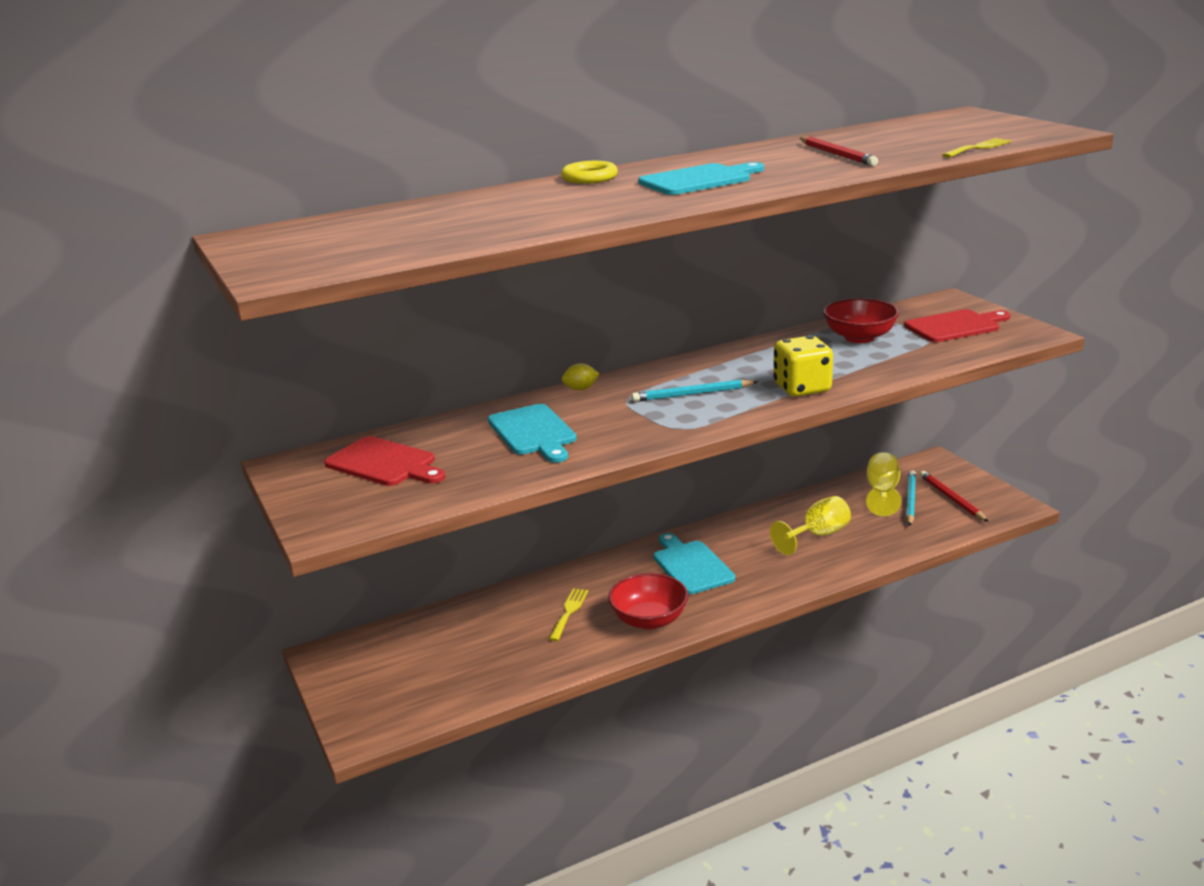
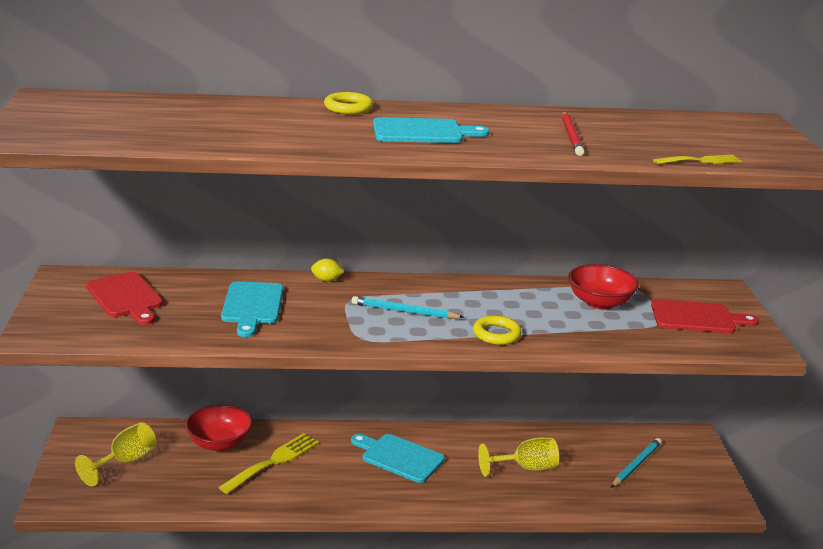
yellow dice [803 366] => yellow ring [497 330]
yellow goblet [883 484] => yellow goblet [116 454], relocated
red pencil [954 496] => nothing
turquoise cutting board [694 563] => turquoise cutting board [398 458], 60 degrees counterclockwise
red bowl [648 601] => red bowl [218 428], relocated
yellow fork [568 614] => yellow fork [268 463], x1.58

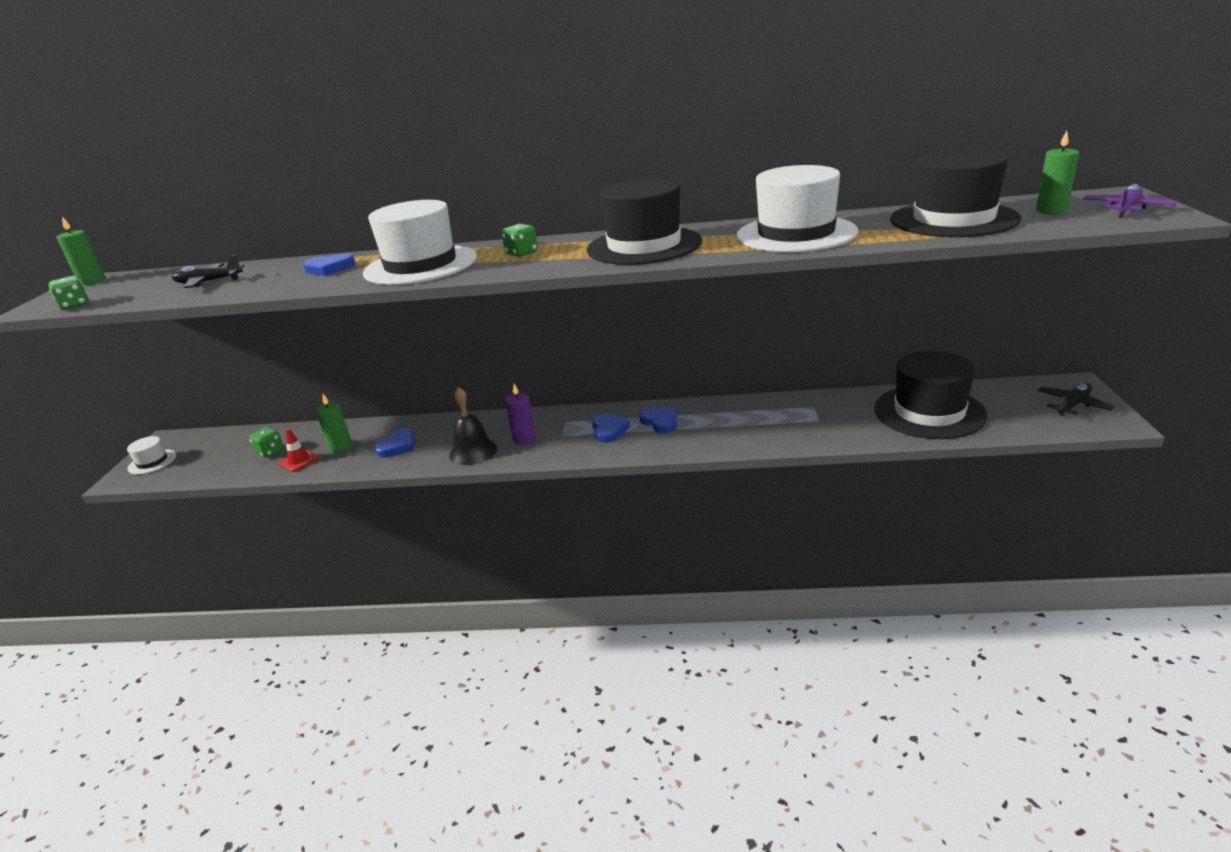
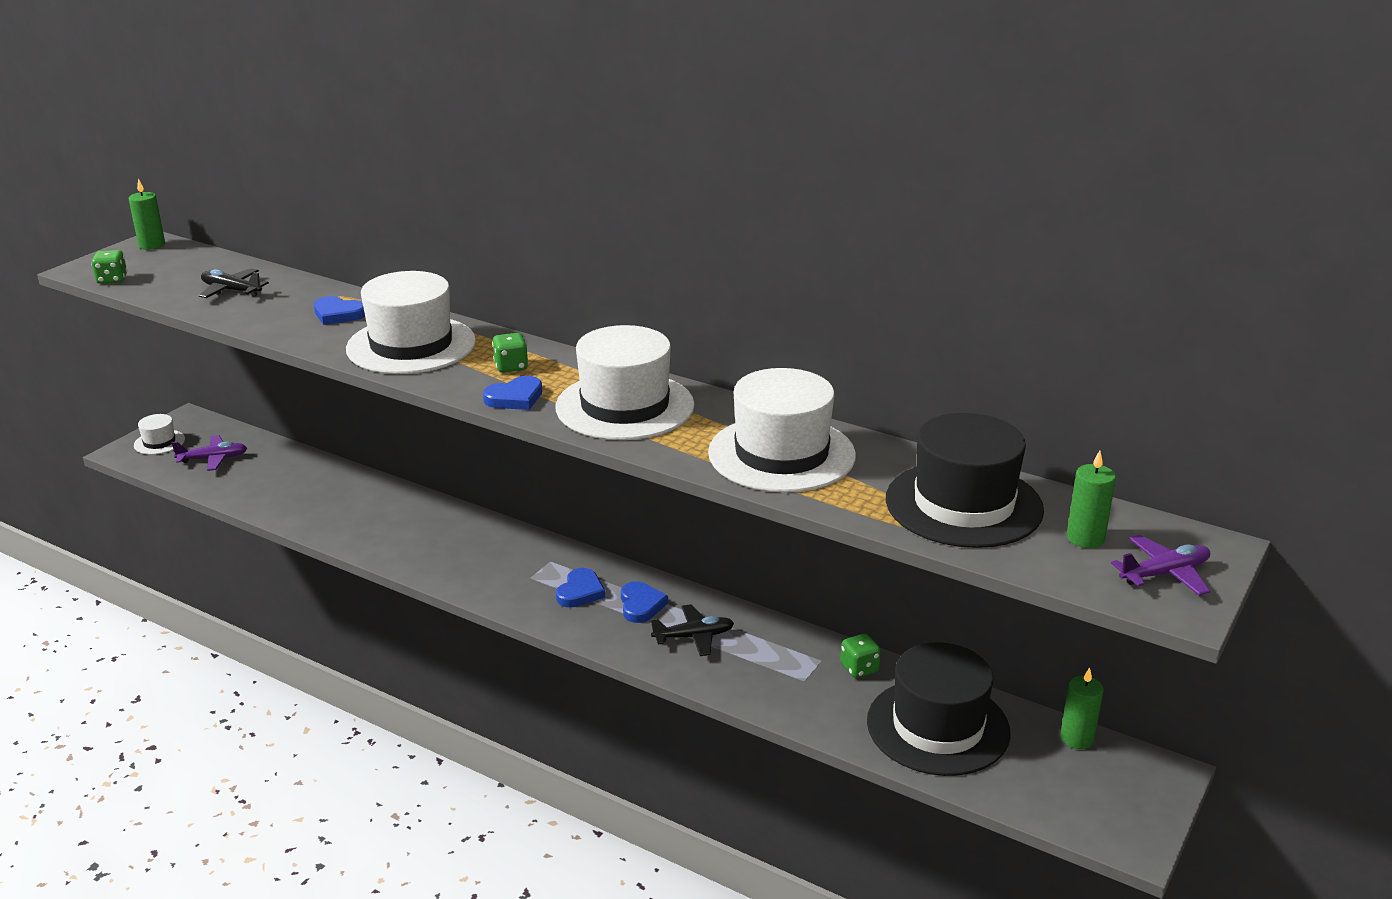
black hat [644 221] => white hat [625 382]
black plane [1076 399] => black plane [692 630], relocated
purple candle [520 414] => nothing
black bell [473 426] => nothing
green candle [334 423] => green candle [1082 708], relocated
green dice [266 442] => green dice [860 656], relocated
blue heart [394 442] => blue heart [512 393], relocated
red traffic cone [299 450] => nothing
nothing => purple plane [209 453]

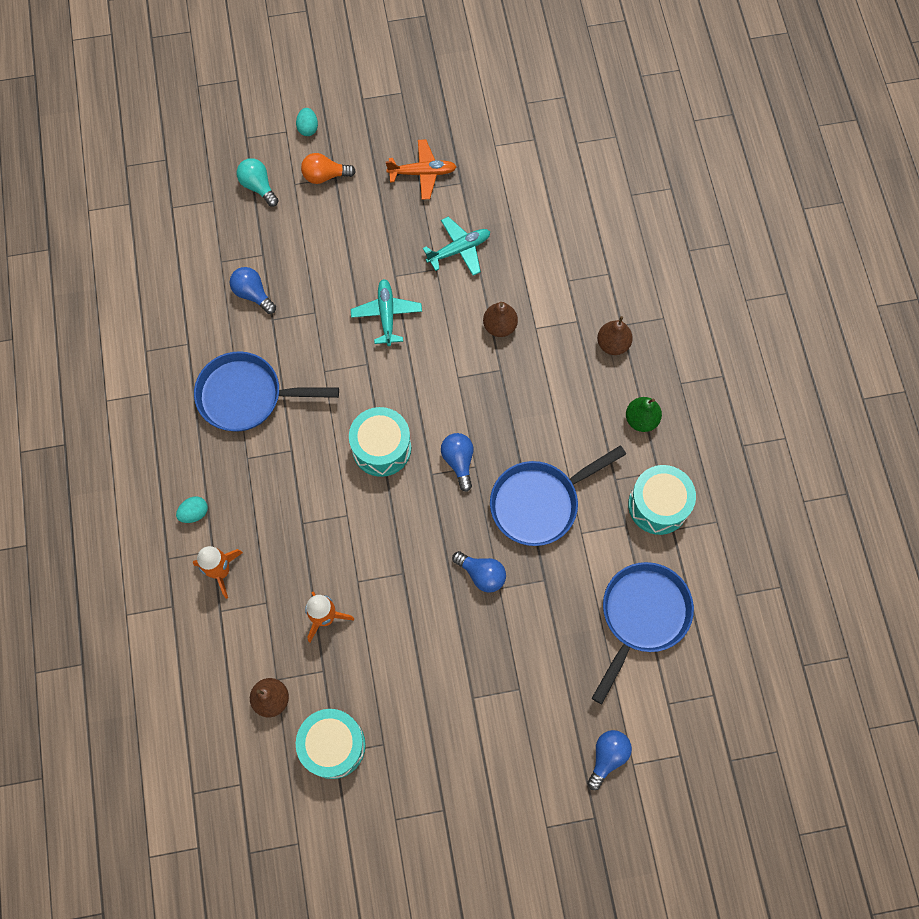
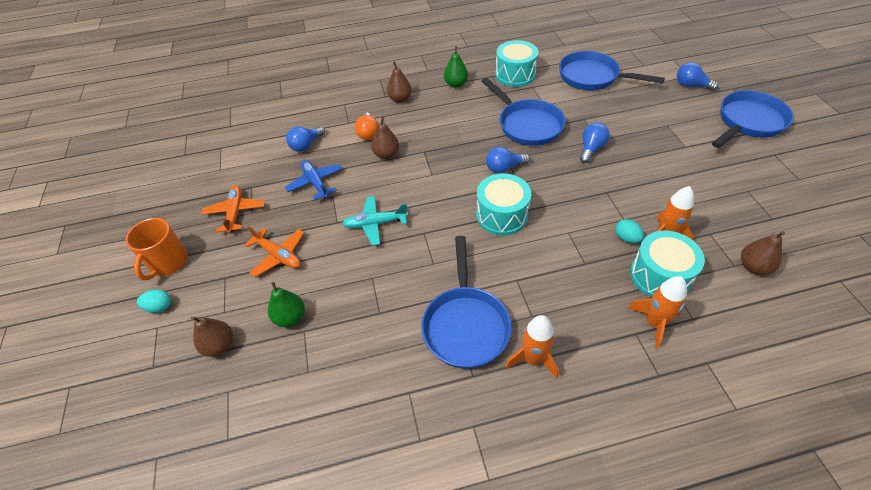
orange light bulb [328 168] => orange light bulb [367 126], relocated
turquoise light bulb [258 182] => brown pear [212 336]
turquoise plane [456 246] => blue plane [313 180]
blue light bulb [253 290] => blue light bulb [305 139], relocated
turquoise egg [192 509] => turquoise egg [629 231], relocated
turquoise drum [331 744] => turquoise drum [667 264], relocated
nothing => blue pan [753 119]
nothing => orange mug [157 249]
nothing => orange plane [274 251]
nothing => green pear [286 304]
nothing => orange rocket [532 347]

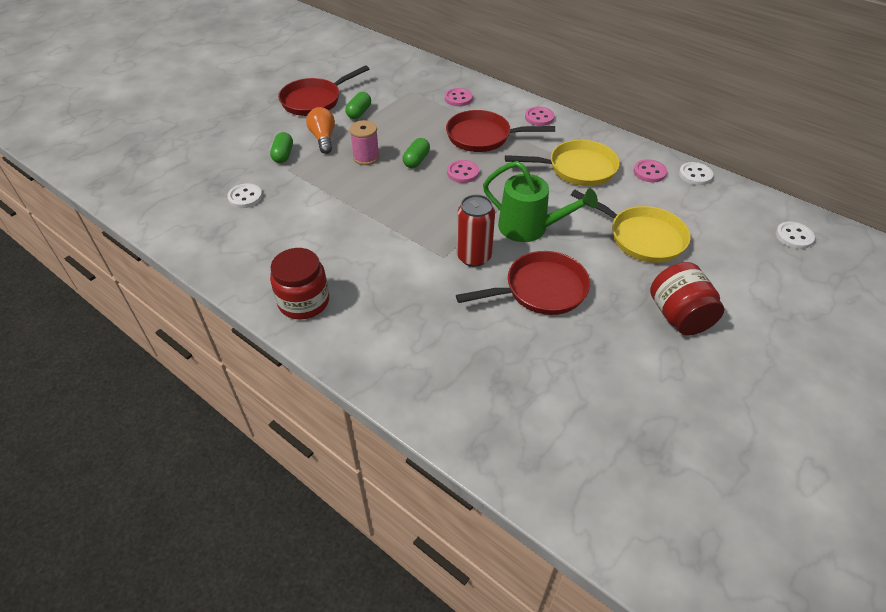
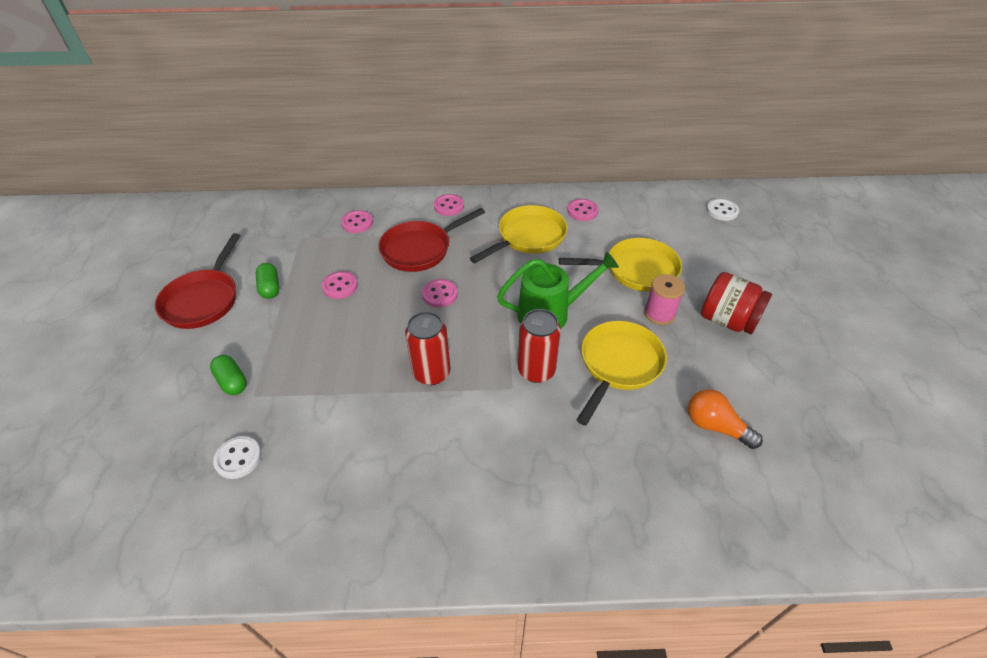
orange light bulb [320 130] => orange light bulb [725 419], relocated
pink spool [365 142] => pink spool [664 299], relocated
green capsule [416 153] => nothing
white button [696 173] => nothing
red jar [299 284] => nothing
red pan [523 283] => yellow pan [622 373]
nothing => pink button [340 285]
nothing => red can [428 348]

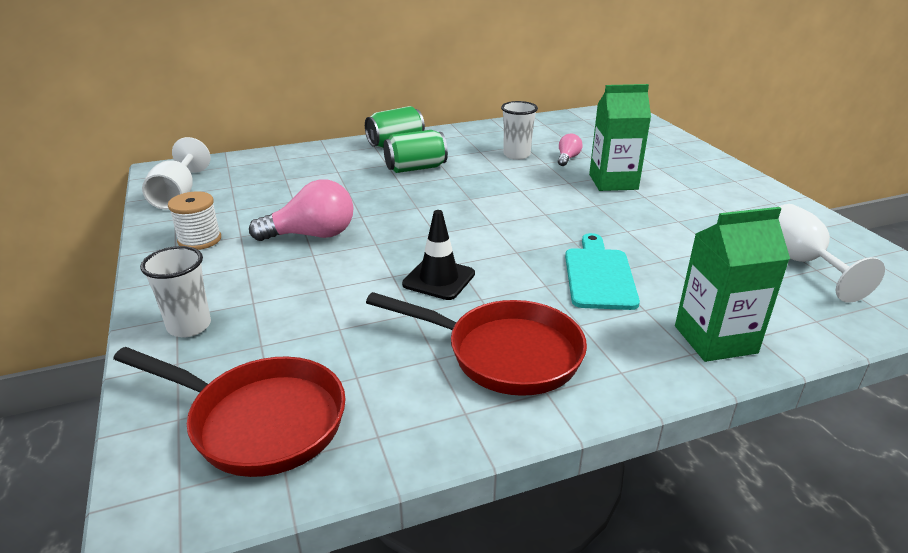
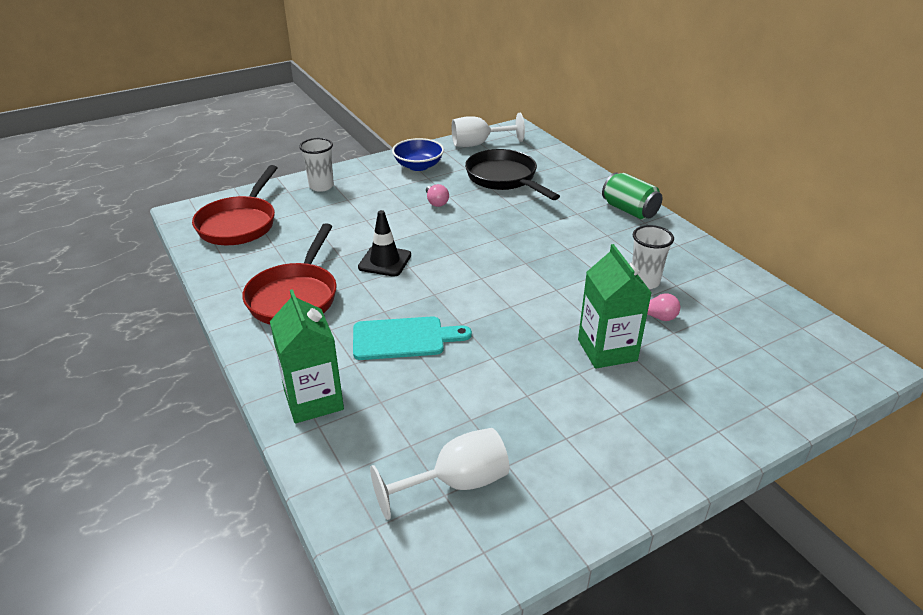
green can [415 151] => nothing
pink light bulb [301 210] => pink light bulb [437 195], x0.52
white spool [194 220] => blue bowl [418 154]
nothing => black pan [512 174]

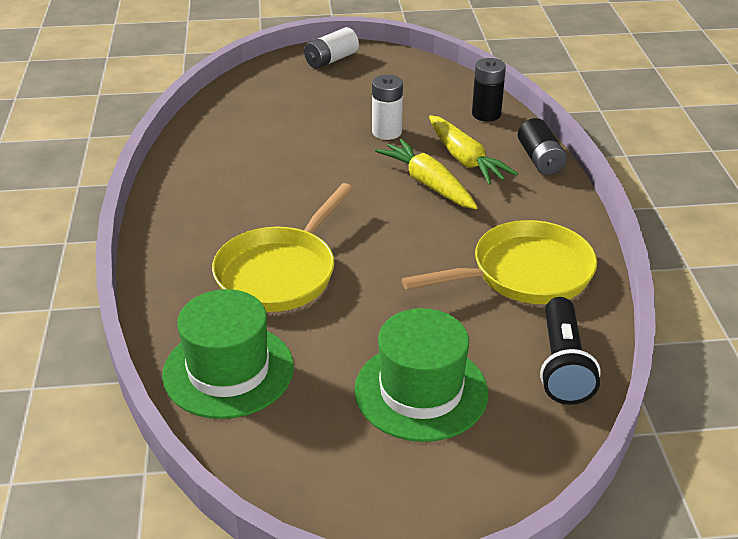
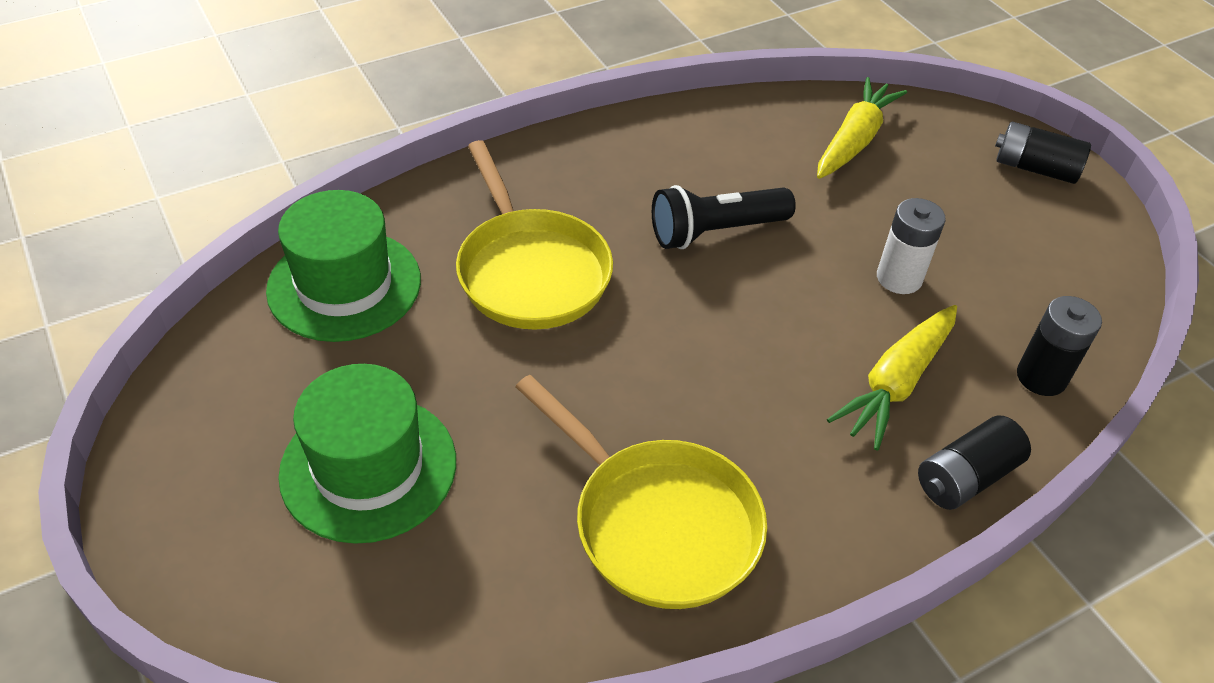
white battery [331 48] => black battery [1043 152]
yellow carrot [426 174] => yellow carrot [862 128], relocated
yellow pan [282 247] => yellow pan [534 235], 120 degrees counterclockwise
black flashlight [570 351] => black flashlight [724 217], relocated

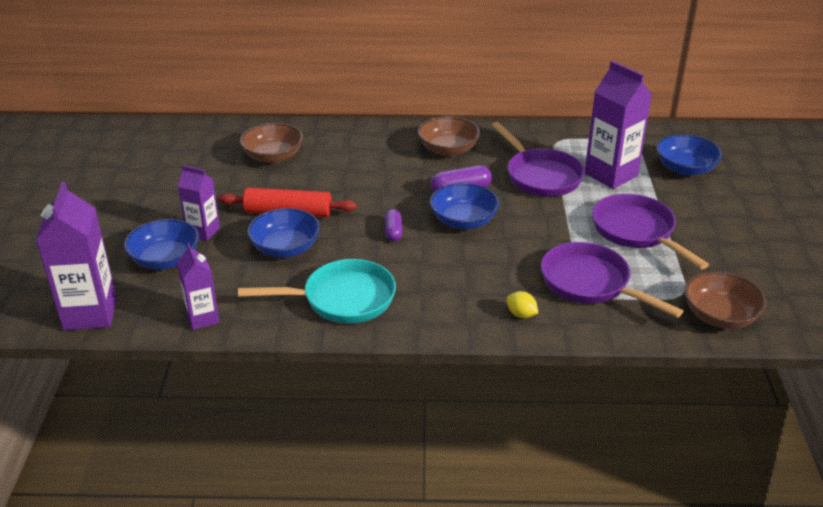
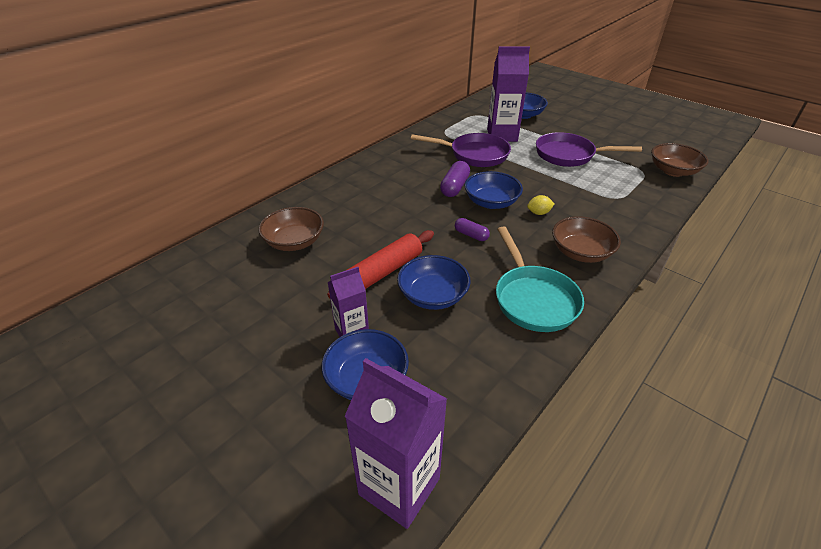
brown bowl [449 136] => brown bowl [586 239], relocated
purple pan [612 280] => nothing
purple carton [198 286] => nothing
turquoise pan [317 291] => turquoise pan [540 279], 135 degrees clockwise
yellow lemon [522 304] => yellow lemon [540 205], relocated

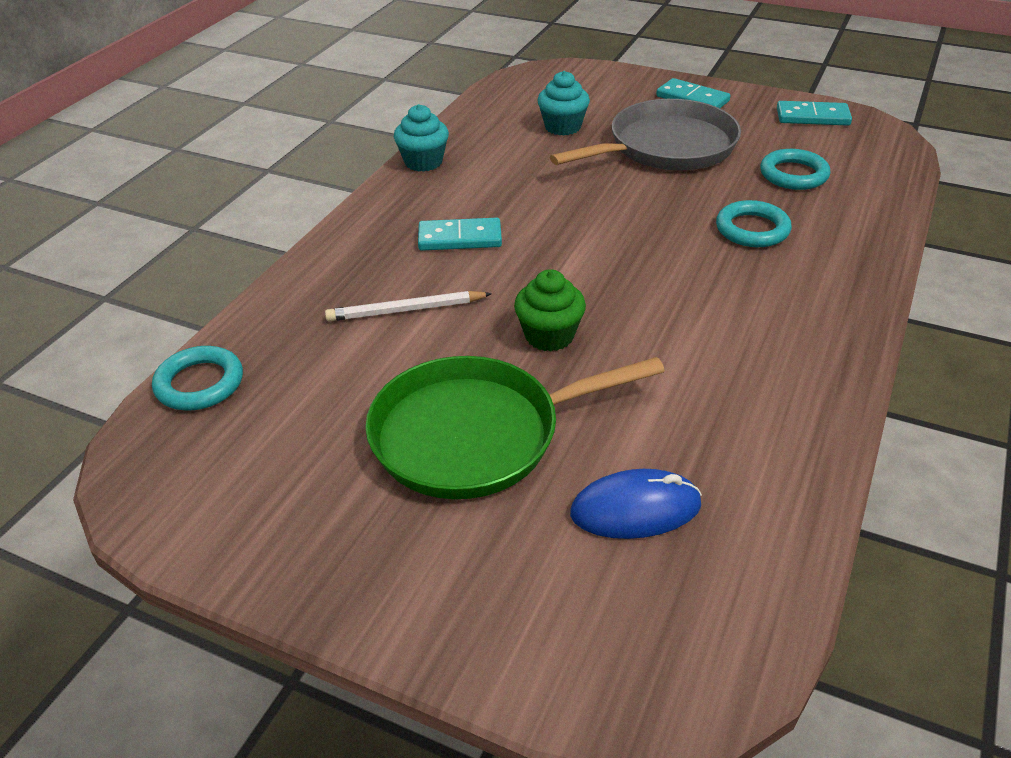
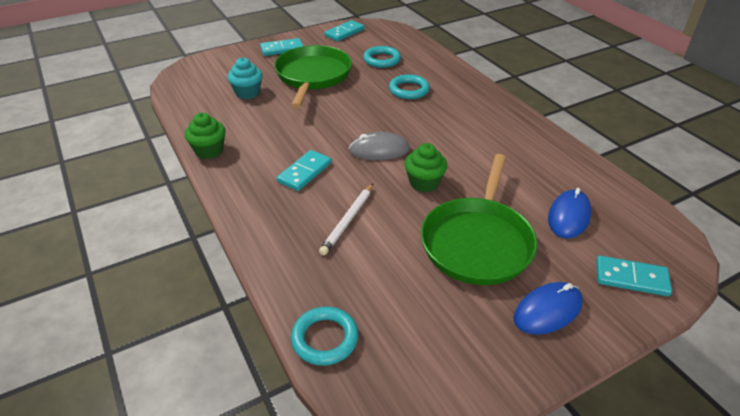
grey pan [645 134] => green pan [313 76]
turquoise cupcake [421 138] => green cupcake [205 136]
nothing => grey mouse [379 146]
nothing => turquoise domino [634 276]
nothing => blue mouse [548 308]

